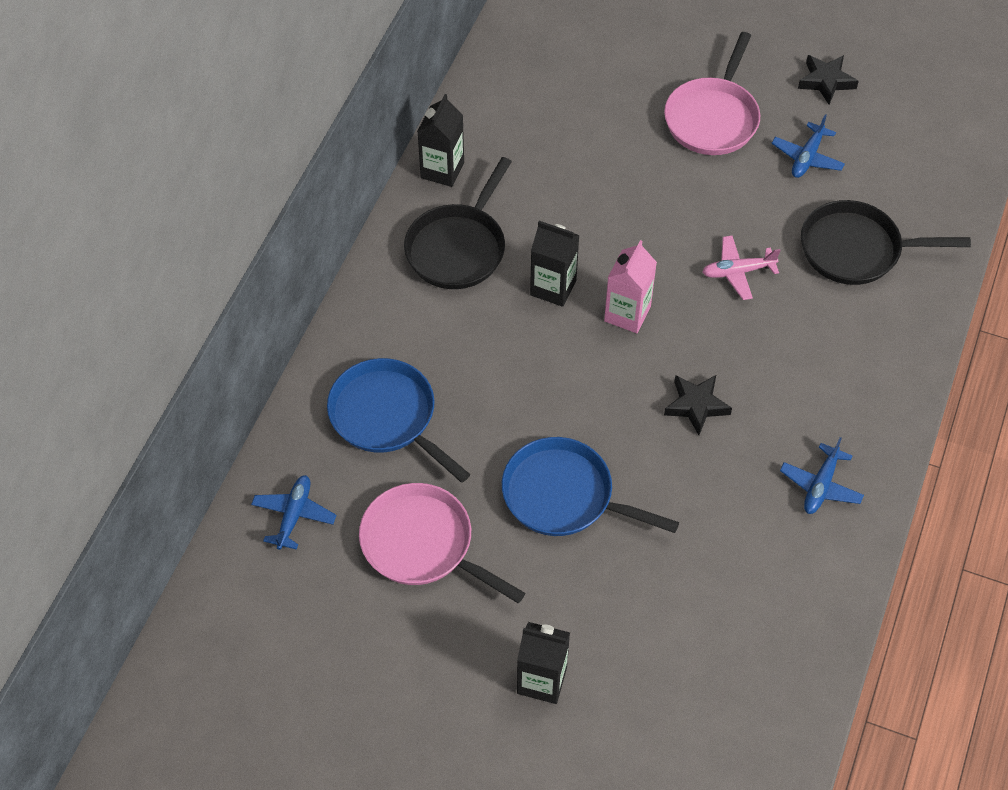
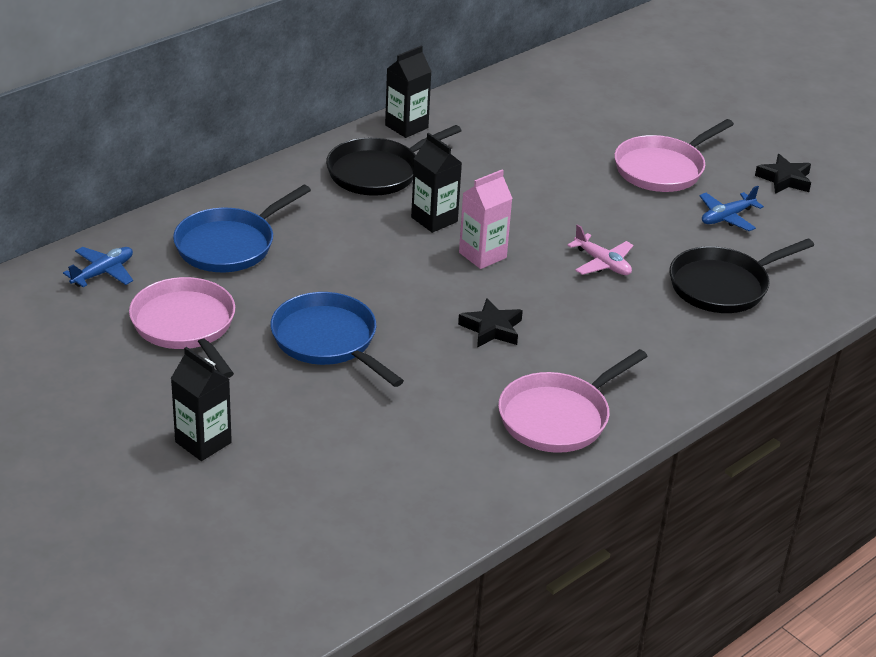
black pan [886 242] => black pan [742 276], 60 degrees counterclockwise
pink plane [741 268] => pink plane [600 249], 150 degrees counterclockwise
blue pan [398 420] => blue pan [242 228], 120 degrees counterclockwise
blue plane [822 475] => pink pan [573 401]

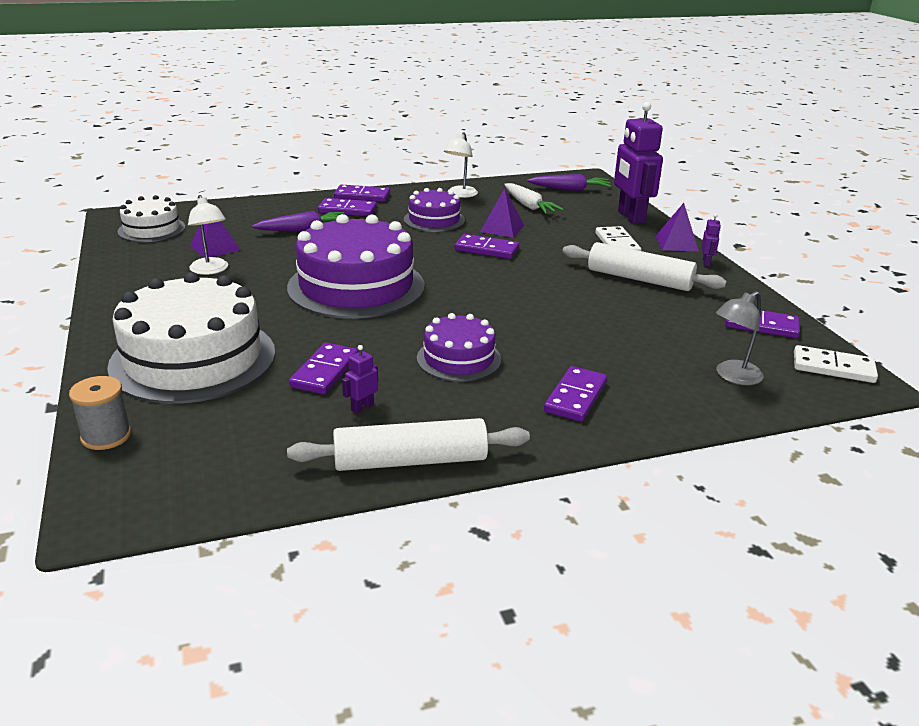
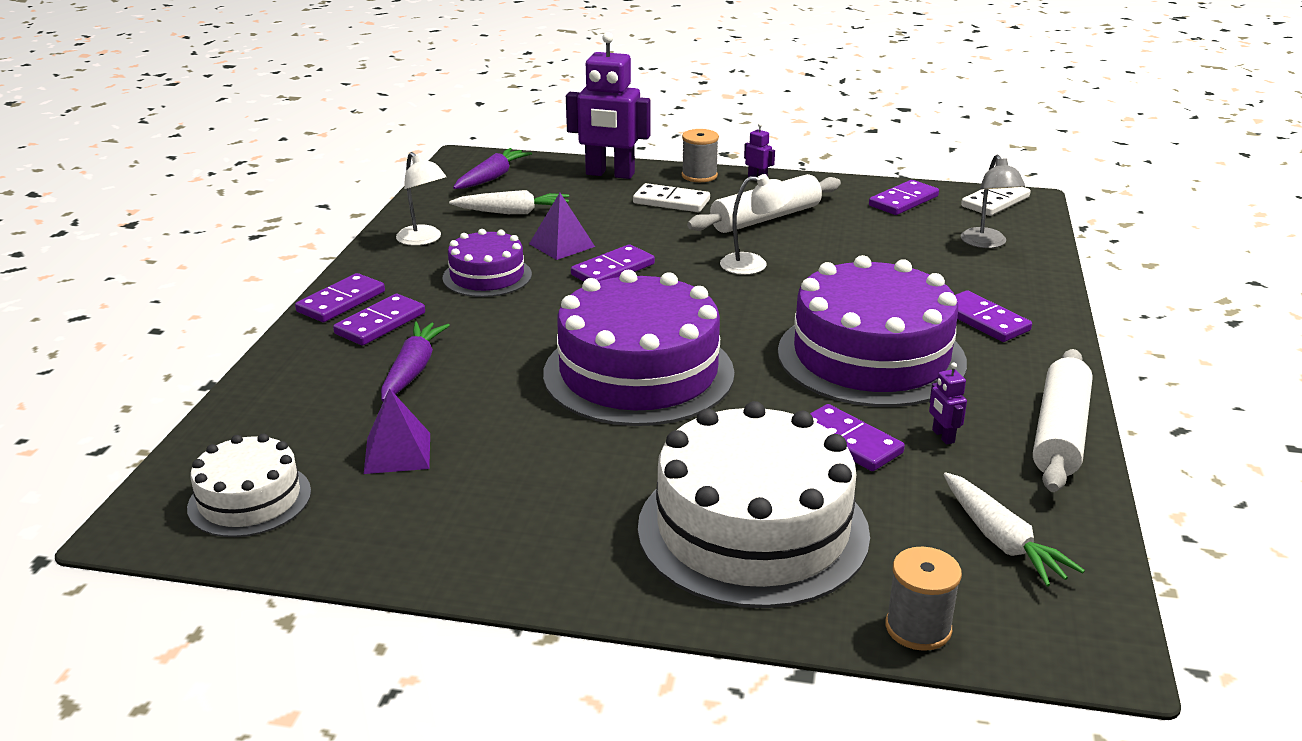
white lamp [208 235] => white lamp [757 224], relocated
purple pyramid [677 227] => grey spool [700 155]
purple cake [459 347] => purple cake [872 331], x1.87
nothing => white carrot [1014 529]

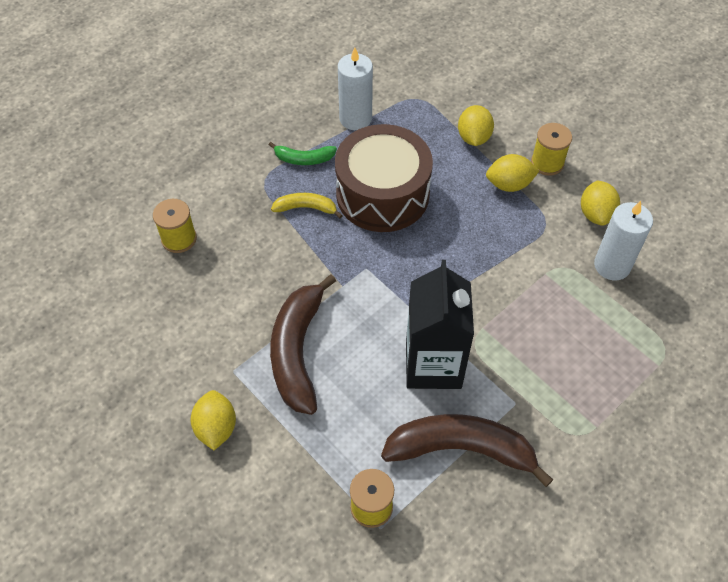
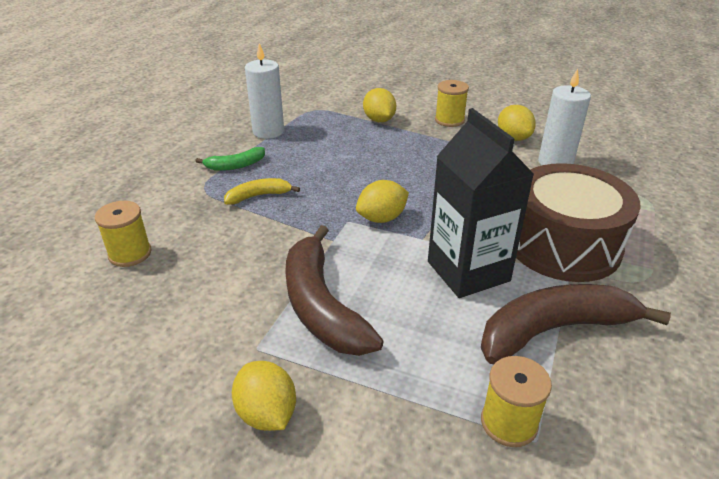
brown drum [384 178] => brown drum [578 222], relocated
yellow lemon [512 173] => yellow lemon [382 201], relocated

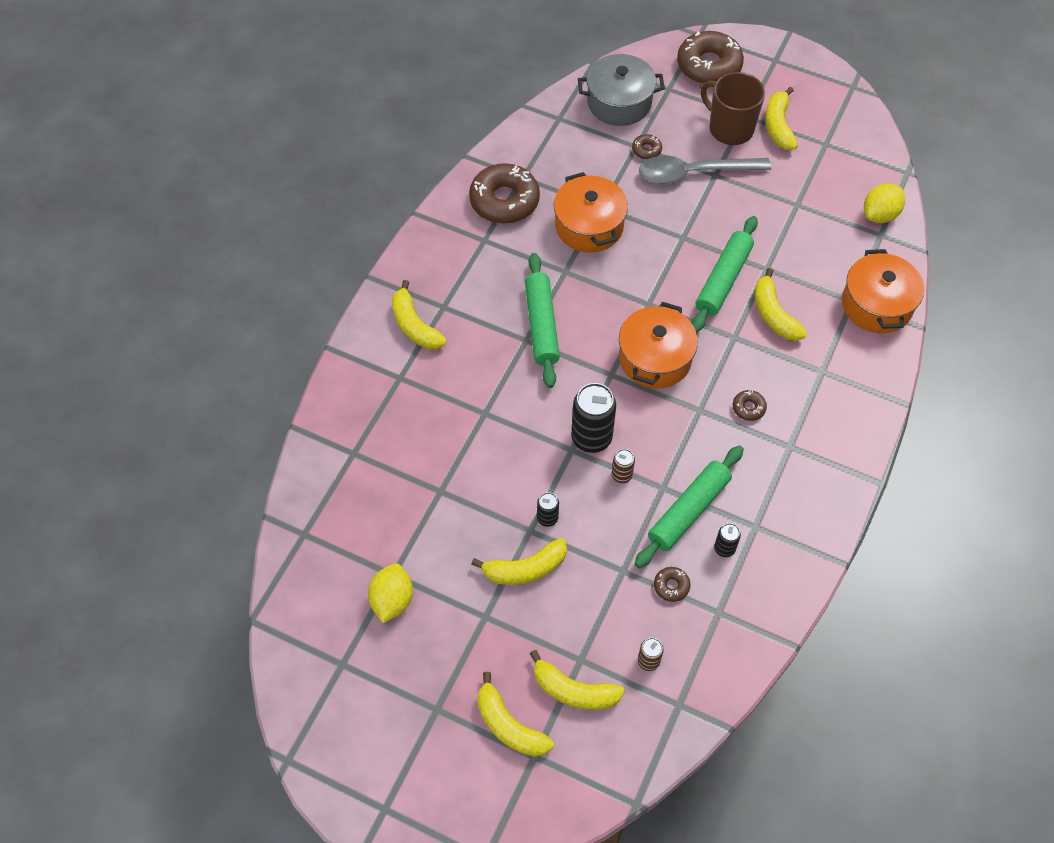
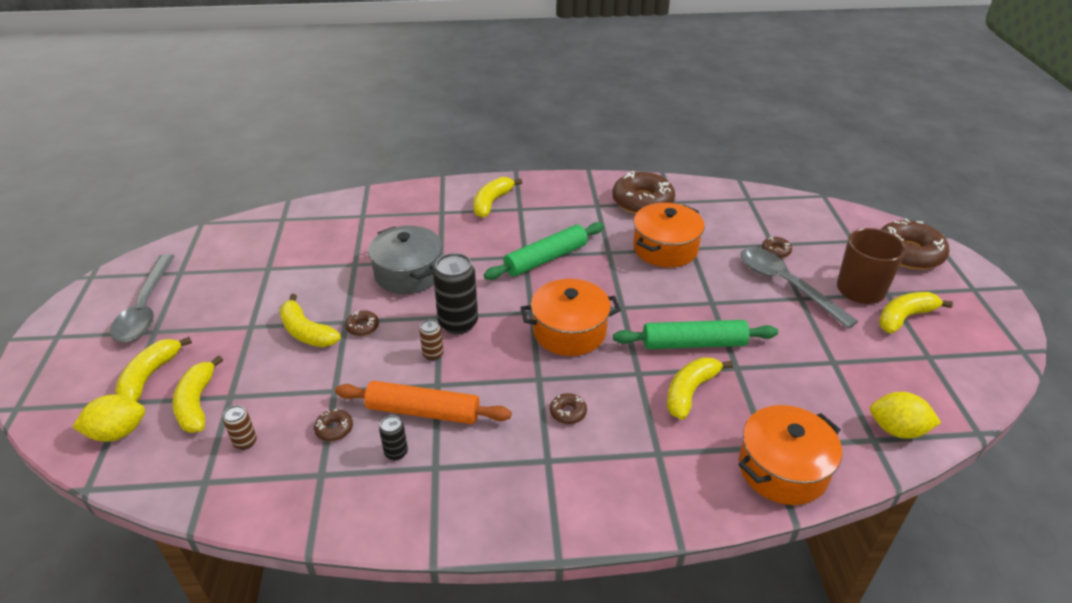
grey pot [621 90] => grey pot [405 260], relocated
green rolling pin [689 506] => orange rolling pin [423 402]
black can [548 509] => brown donut [362 323]
yellow lemon [390 593] => yellow lemon [108 418], relocated
nothing => grey spoon [142 298]

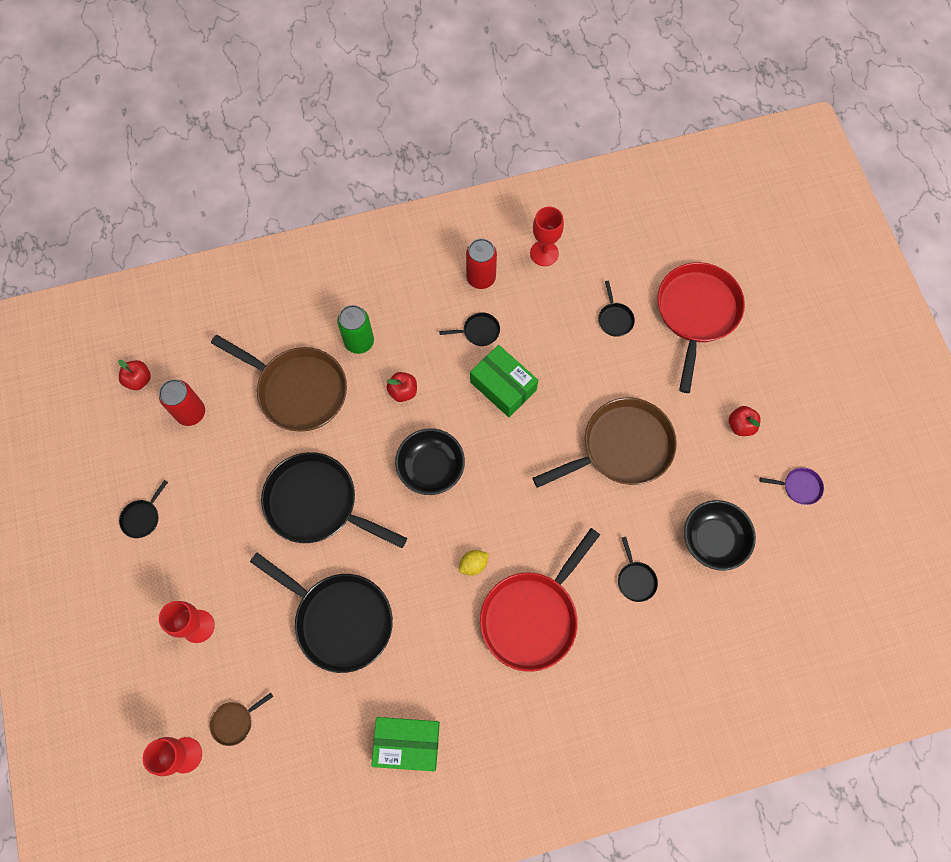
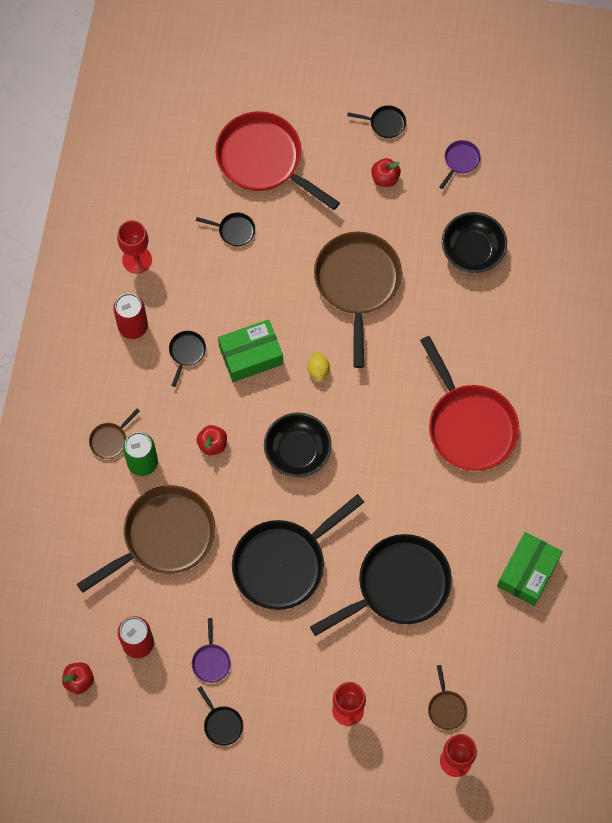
black pan [638 569] => black pan [376 121], relocated
yellow lemon [474 563] => yellow lemon [318 367], relocated
nothing => brown pan [114 434]
nothing => purple pan [211 650]

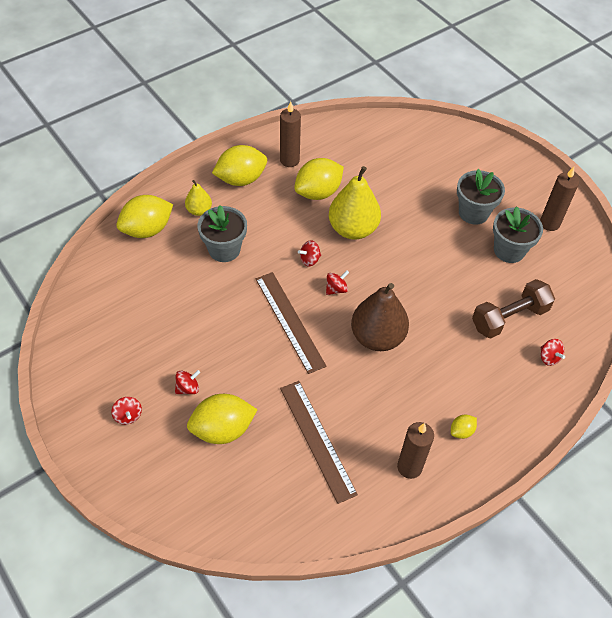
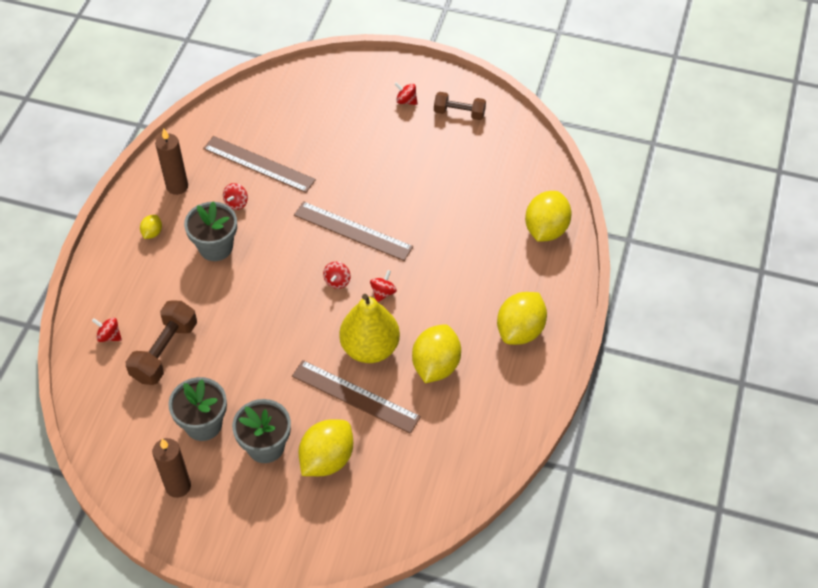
brown candle [290 134] => nothing
yellow pear [198 198] => nothing
grey flower pot [222 233] => grey flower pot [210 231], relocated
brown pear [380 317] => nothing
red spinning top [187 382] => red spinning top [235 196], relocated
yellow lemon [222 419] => yellow lemon [326 447], relocated
nothing => brown dumbbell [460 106]
nothing => brown ruler [356 397]

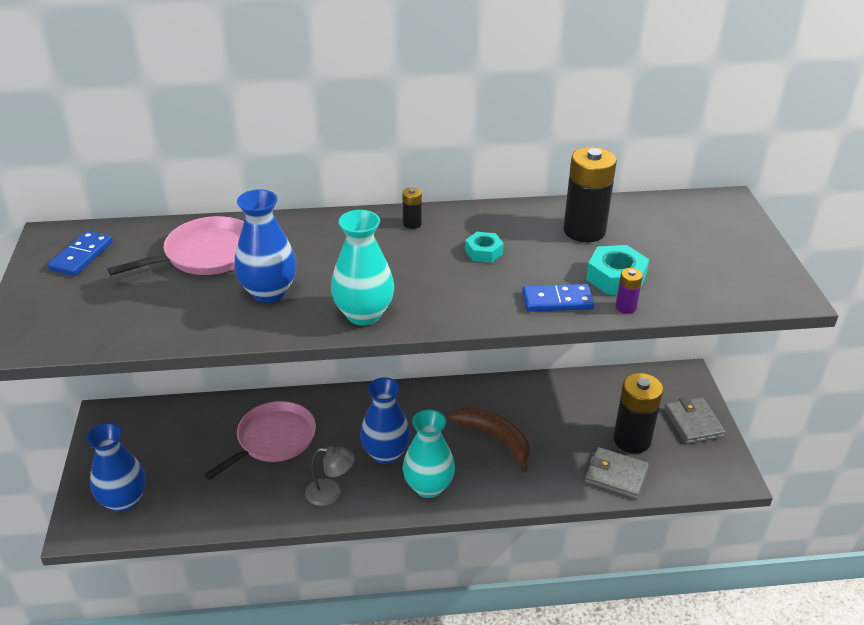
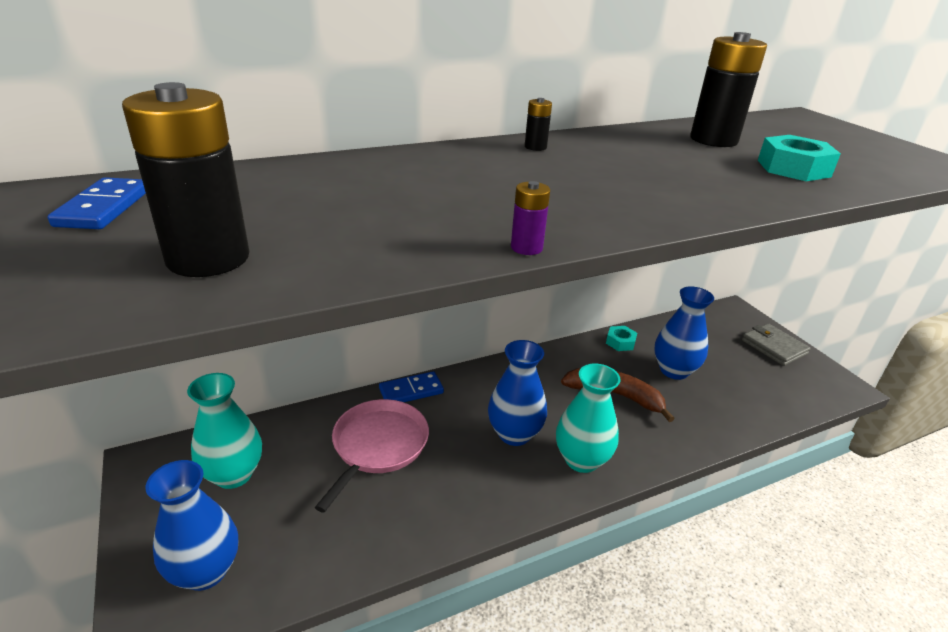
blue vase [265 246] => blue vase [684 333], relocated
turquoise vase [362 268] => turquoise vase [224 431], relocated
pink pan [175 246] => nothing
turquoise nut [484 247] => turquoise nut [621 338], relocated
purple battery [629 291] => purple battery [530 218], relocated
blue domino [558 298] => blue domino [411 386], relocated
black battery [638 413] => black battery [185 179], relocated
grey lamp [330 476] => nothing
grey wallet [617 473] => nothing

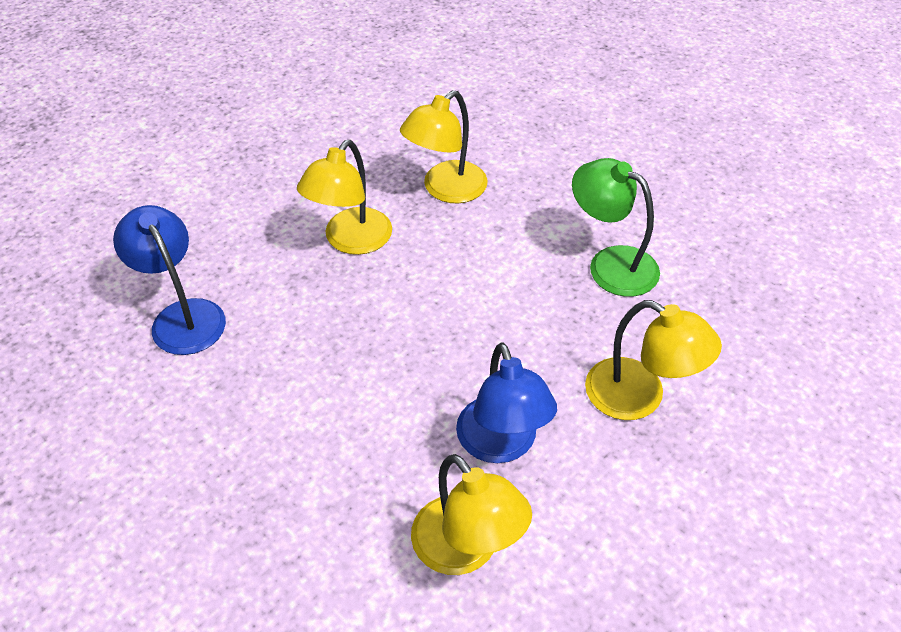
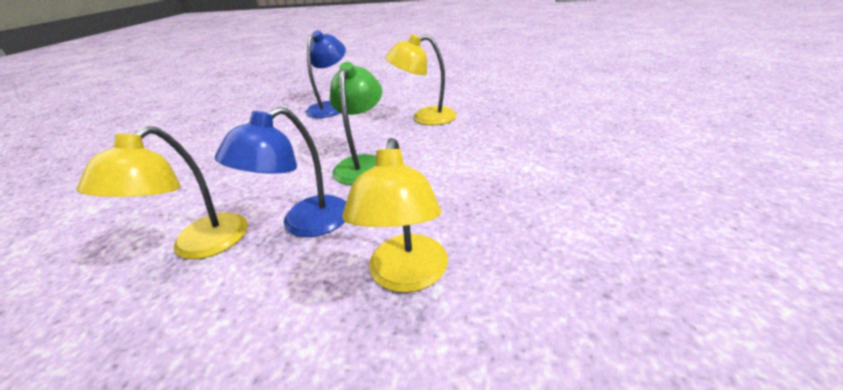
yellow lamp [444 146] => nothing
green lamp [616 227] => green lamp [356 123], relocated

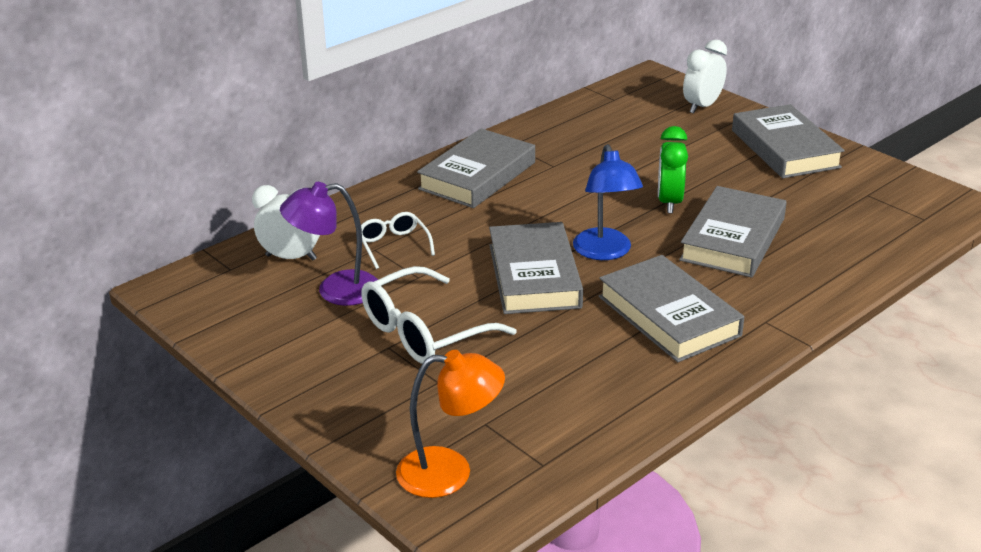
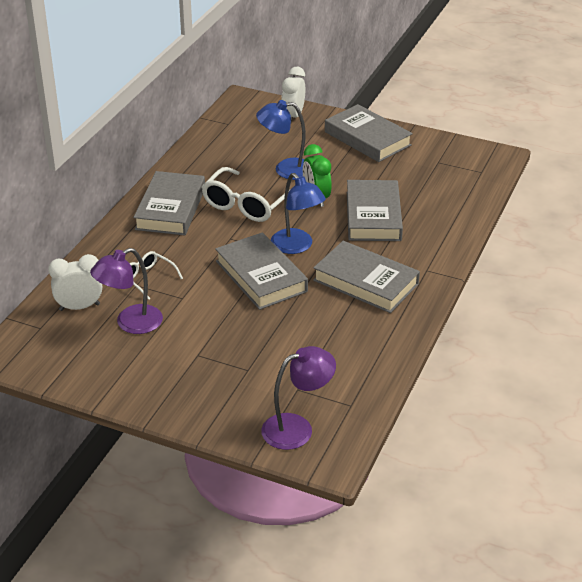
white glasses [439 315] => white glasses [246 194], relocated
orange lamp [450 424] => purple lamp [298 398]
nothing => blue lamp [281 140]

